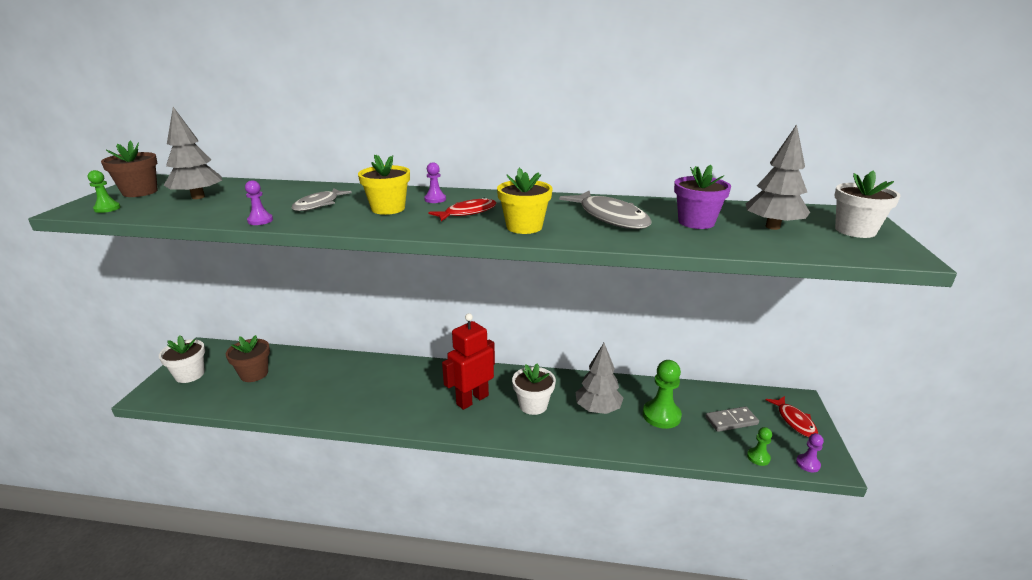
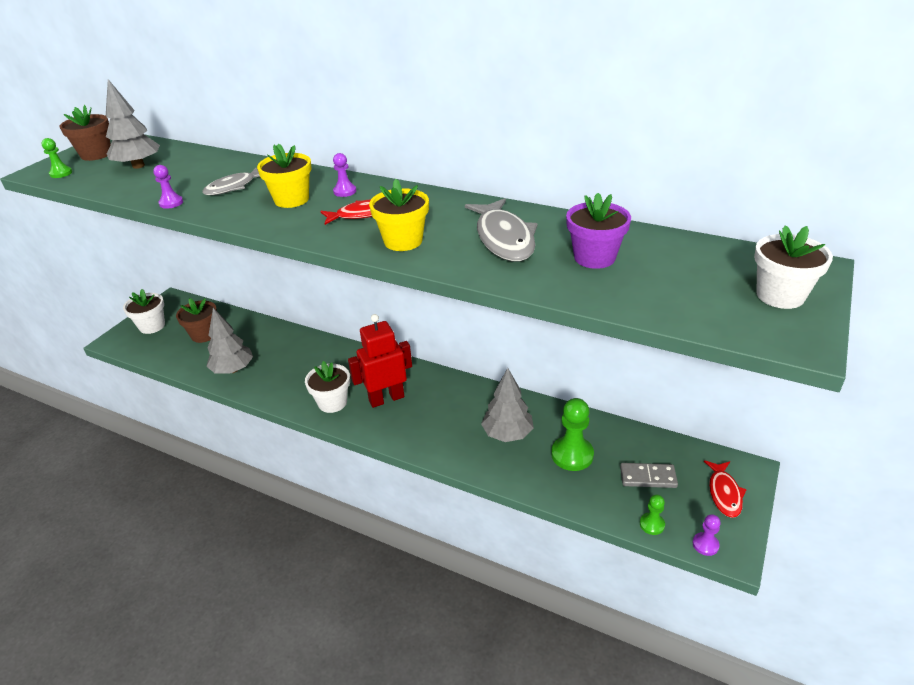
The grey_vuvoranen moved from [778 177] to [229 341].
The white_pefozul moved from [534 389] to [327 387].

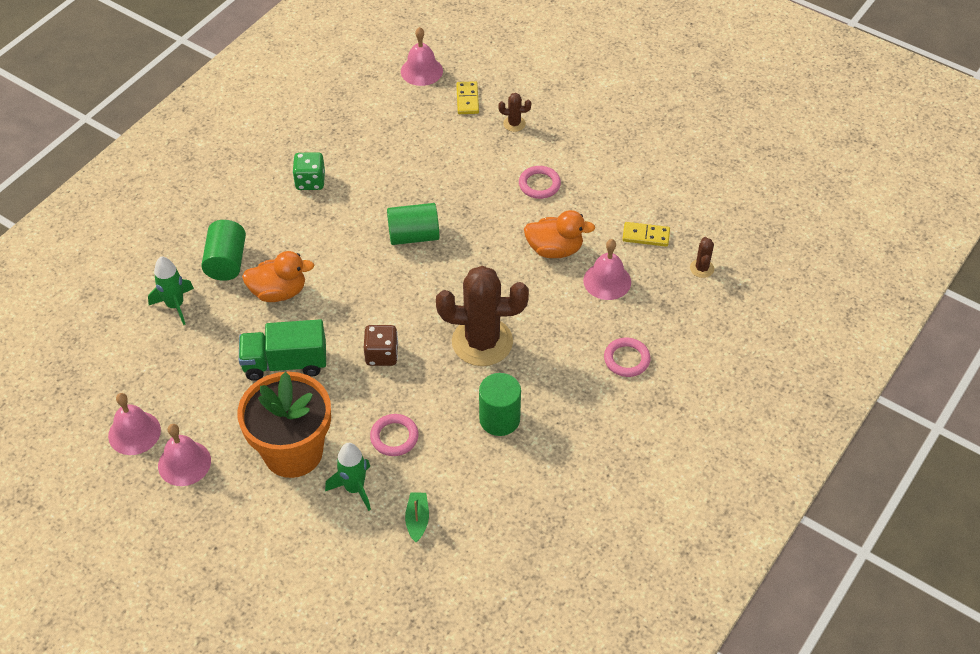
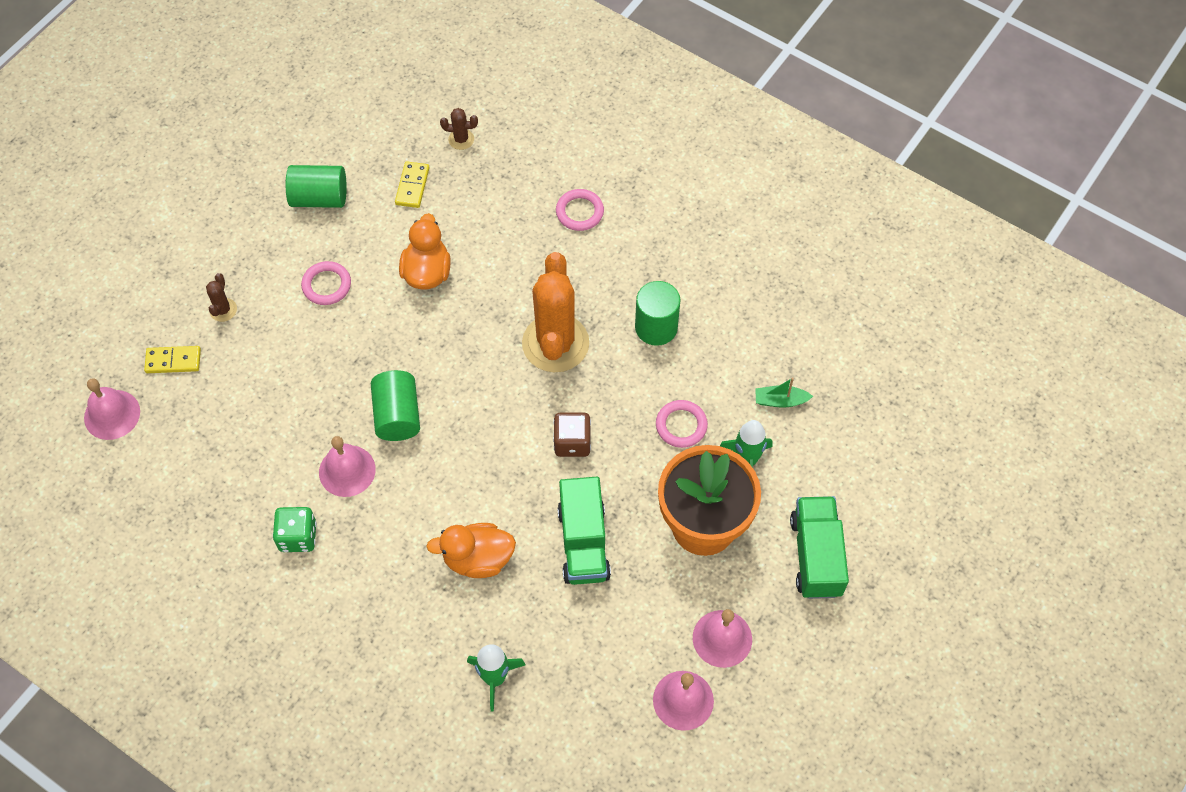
The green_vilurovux moved from [223 250] to [316 186].
The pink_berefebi moved from [607 269] to [347 466].
The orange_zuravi at [278 276] turned 90 degrees counterclockwise.
The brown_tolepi at [482 316] became the orange_tolepi at [555 312].
The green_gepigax at [819 547] appeared.

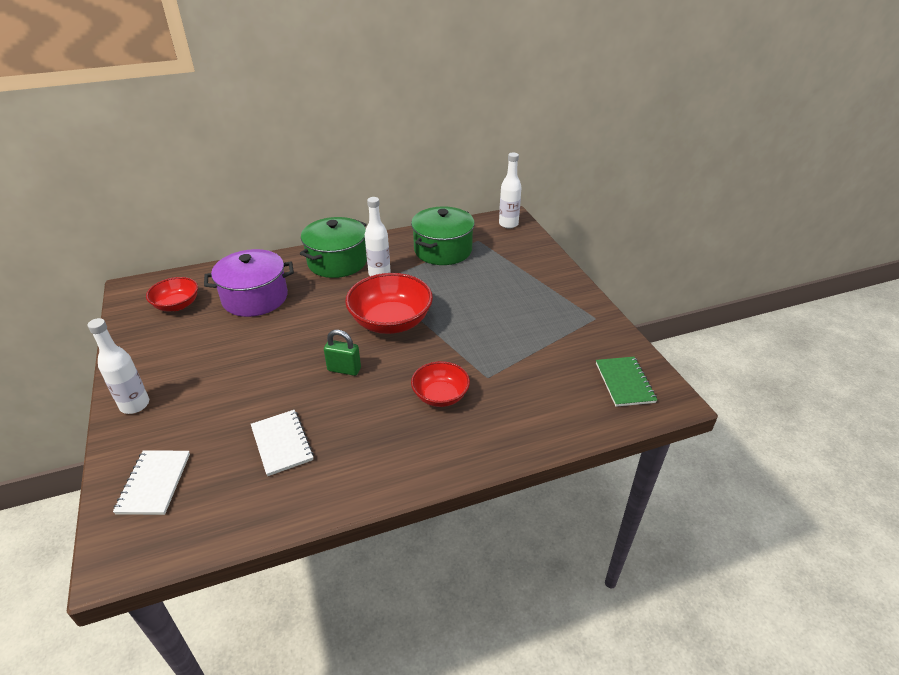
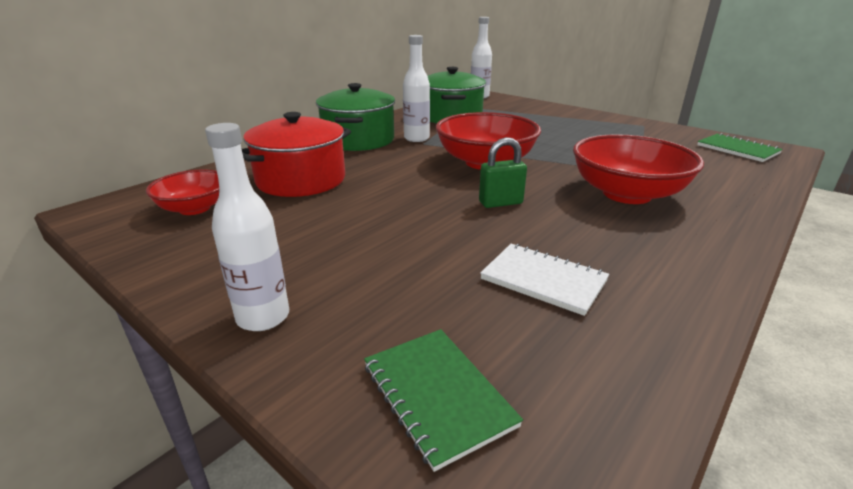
The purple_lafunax at [249 283] became the red_lafunax at [296 154].
The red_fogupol at [440 384] changed to 1.68 times the size.
The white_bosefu at [151 483] became the green_bosefu at [443 400].

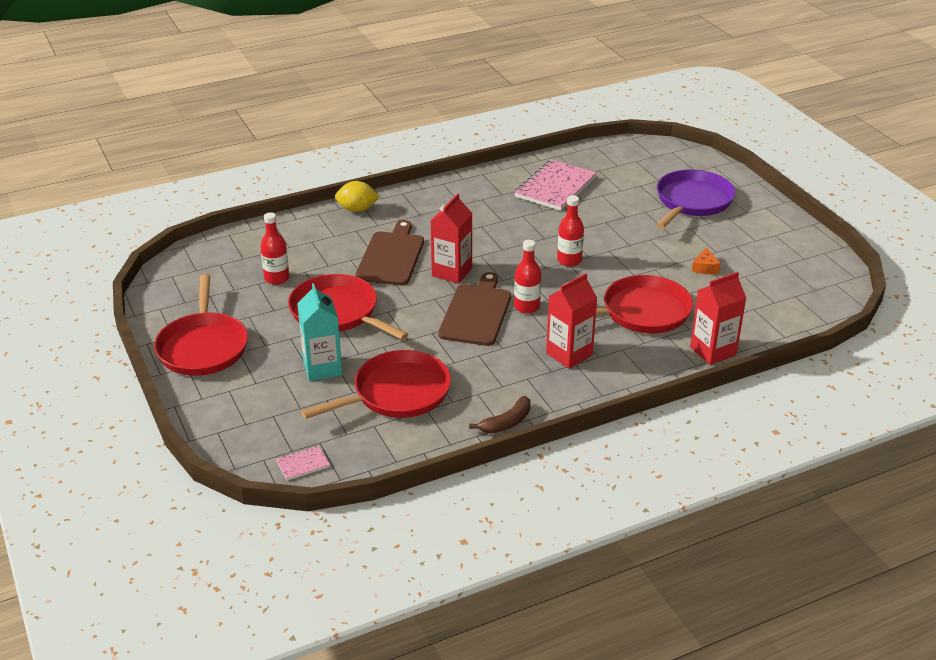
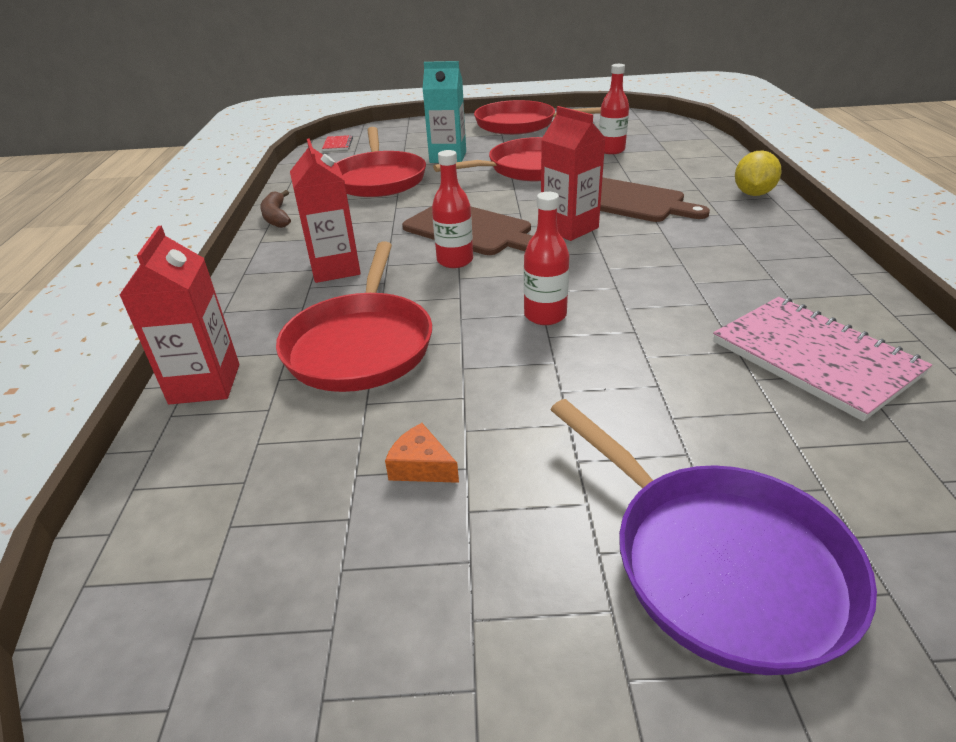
The pink_bosefu at [303 463] became the red_bosefu at [337 143].

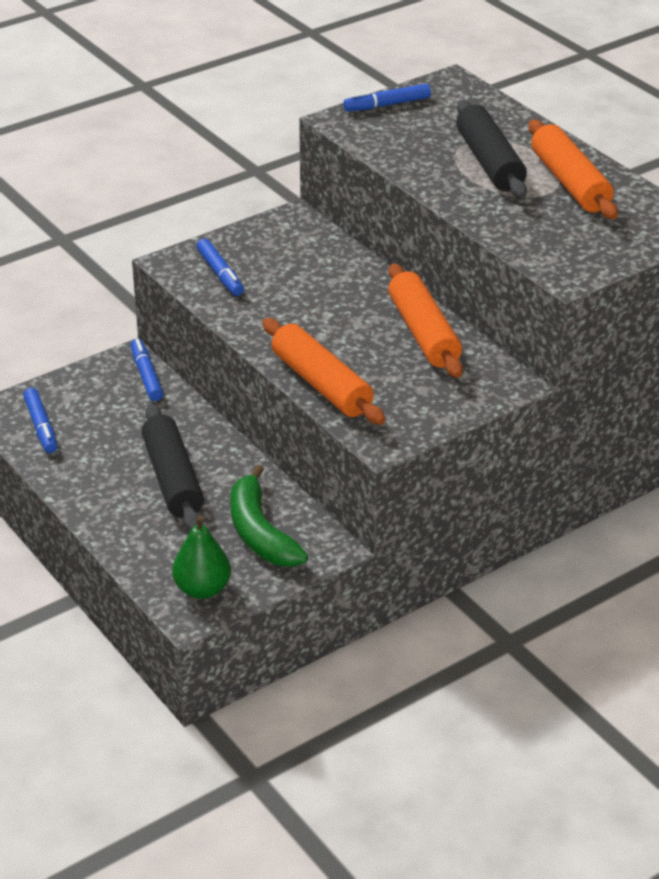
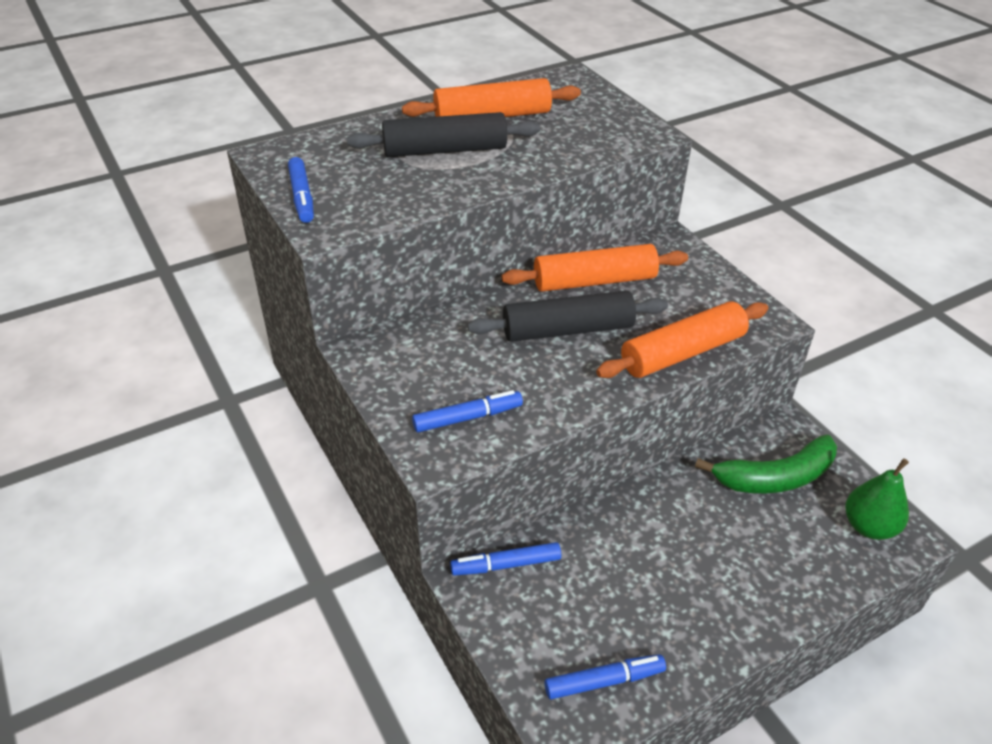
The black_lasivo moved from [172 467] to [568 316].

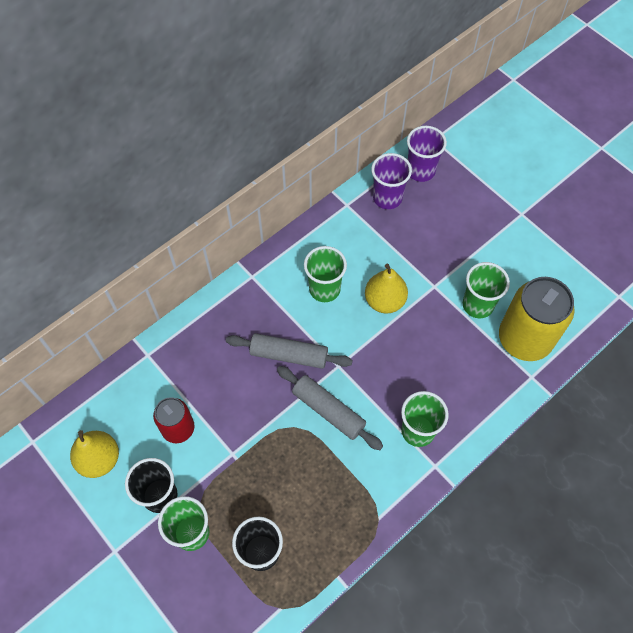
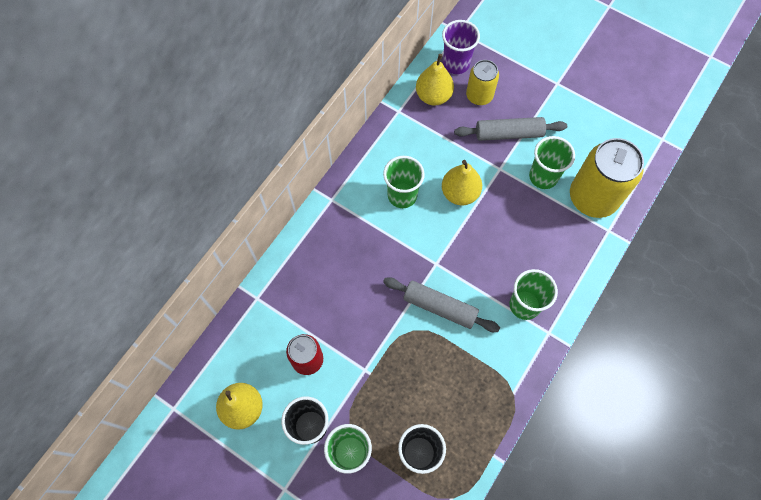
The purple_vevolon at [391 181] was replaced by the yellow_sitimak at [435 80].
The grey_lasivo moved from [289 351] to [510 129].
The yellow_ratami at [482 82] appeared.

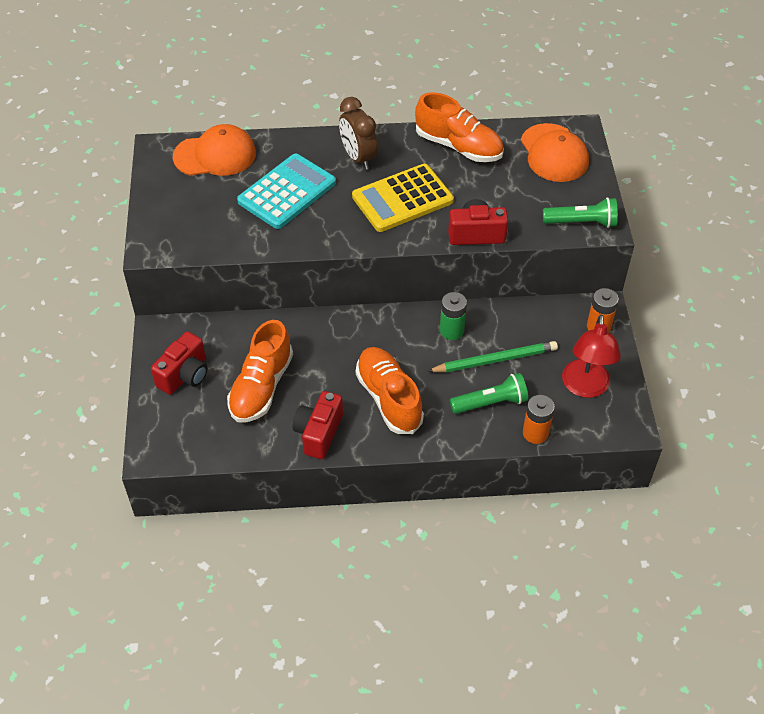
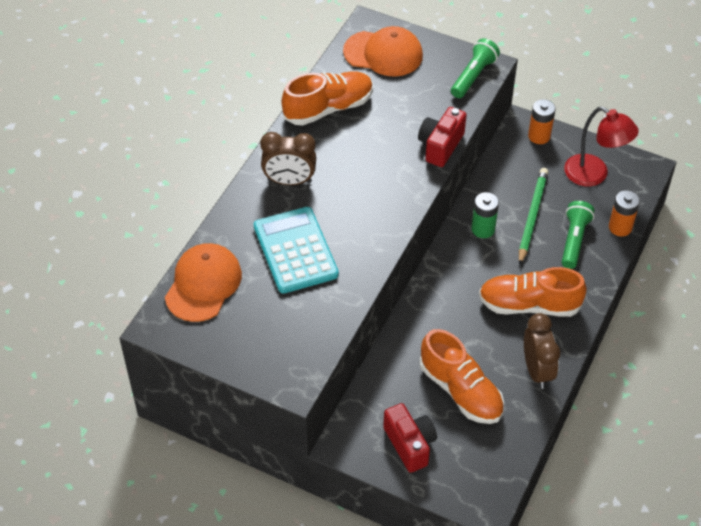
The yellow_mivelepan at [403 198] disappeared.
The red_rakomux at [317 425] was replaced by the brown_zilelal at [542 351].

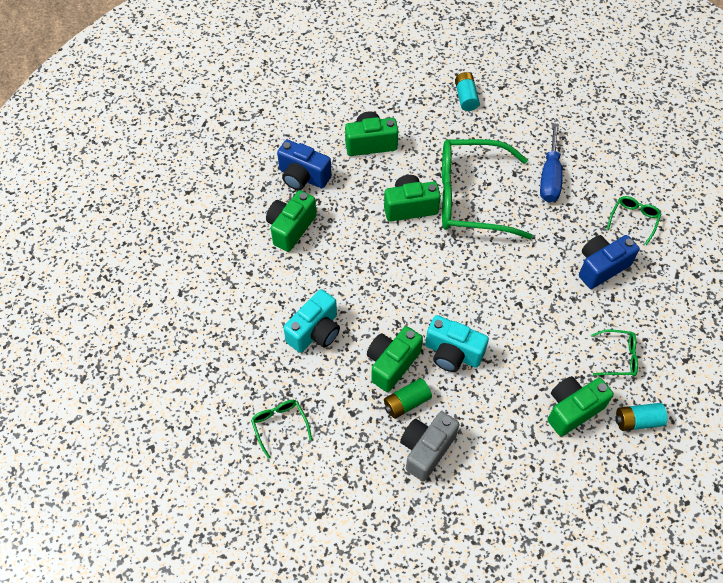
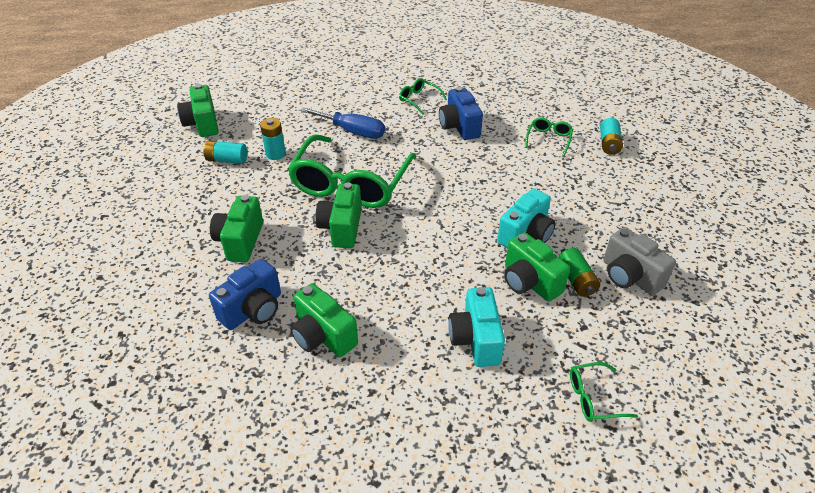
The turquoise_rakomux at [311 321] turned 150 degrees counterclockwise.
The green_rakomux moved from [581 406] to [197 110].
The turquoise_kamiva at [273 139] appeared.

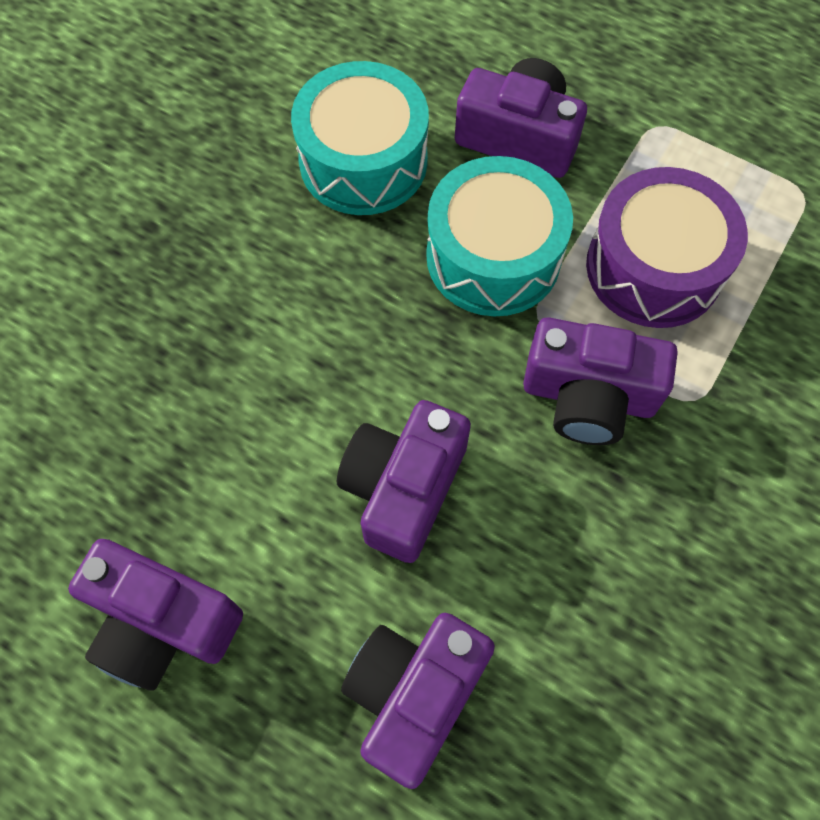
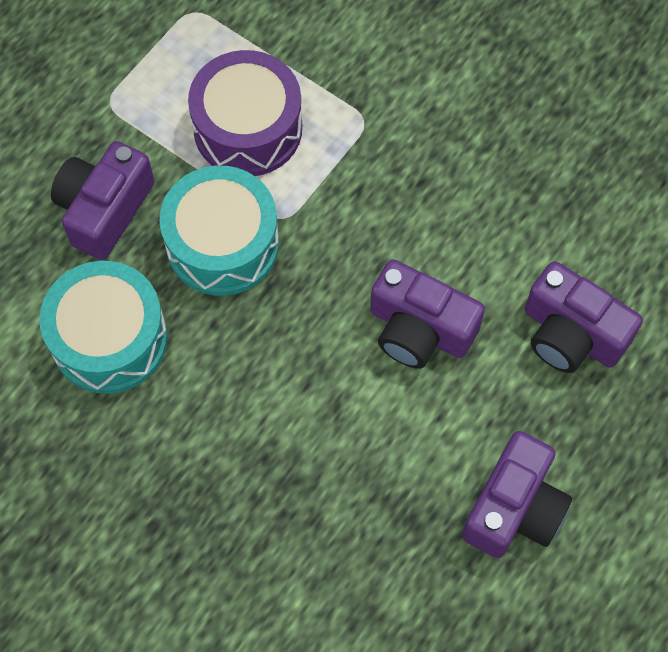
The purple_rakomux at [600 381] disappeared.

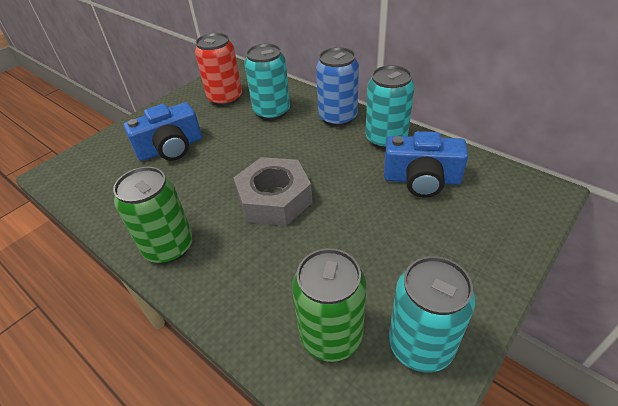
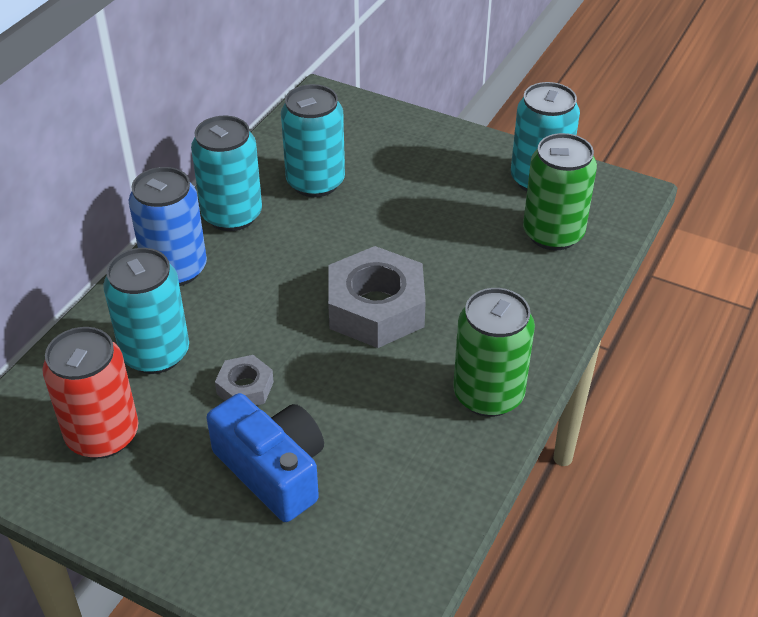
The blue_rakomux at [426 164] was replaced by the turquoise_ratami at [313 140].
The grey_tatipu at [244 380] appeared.

